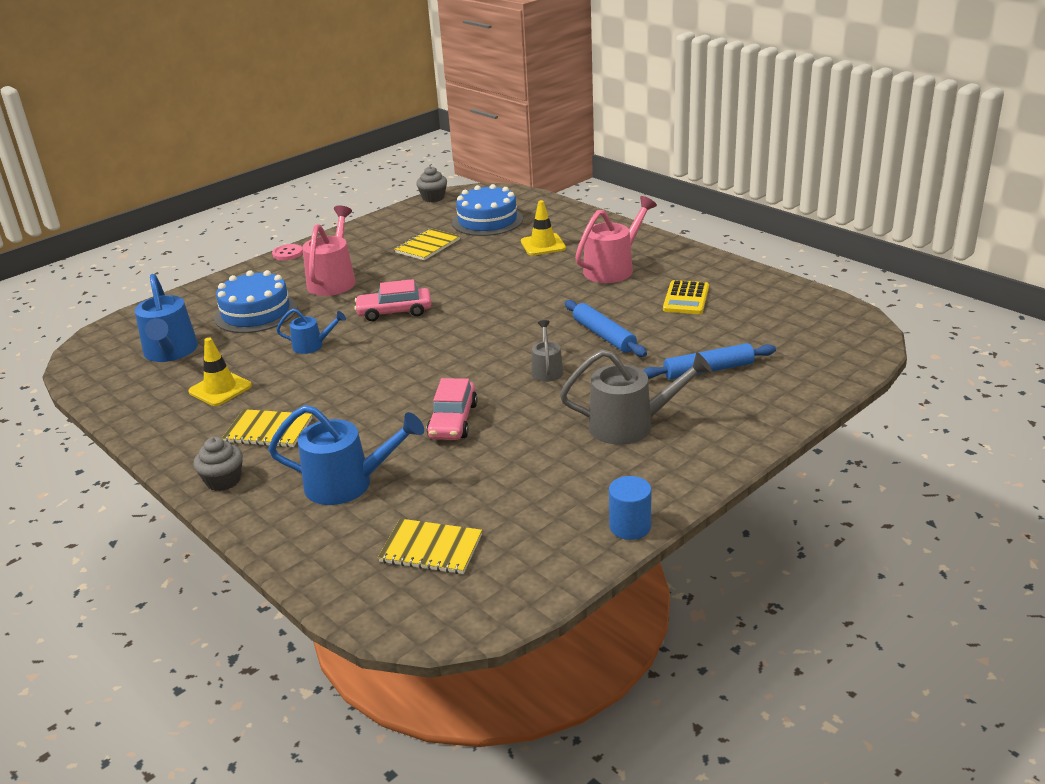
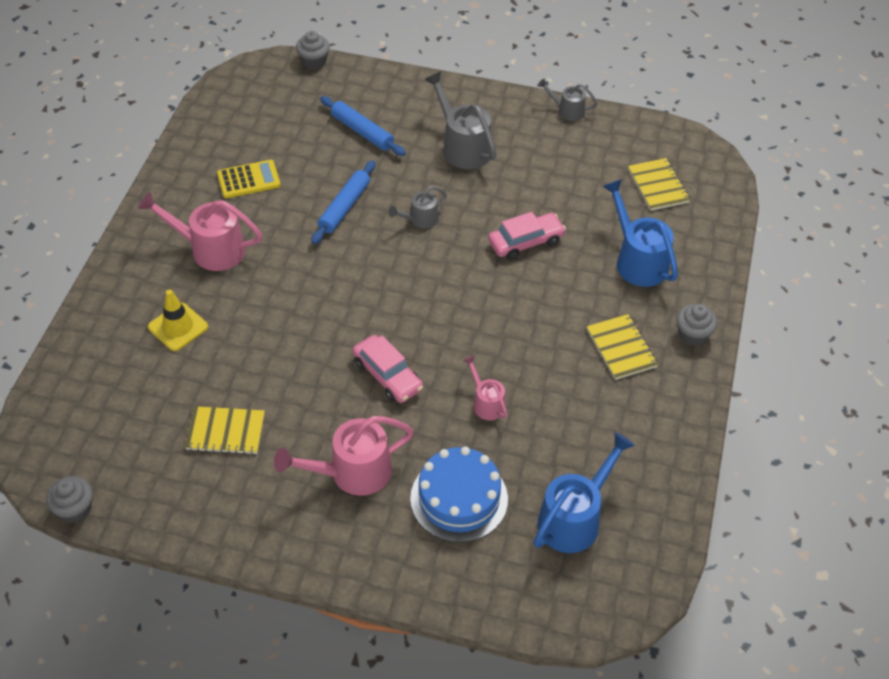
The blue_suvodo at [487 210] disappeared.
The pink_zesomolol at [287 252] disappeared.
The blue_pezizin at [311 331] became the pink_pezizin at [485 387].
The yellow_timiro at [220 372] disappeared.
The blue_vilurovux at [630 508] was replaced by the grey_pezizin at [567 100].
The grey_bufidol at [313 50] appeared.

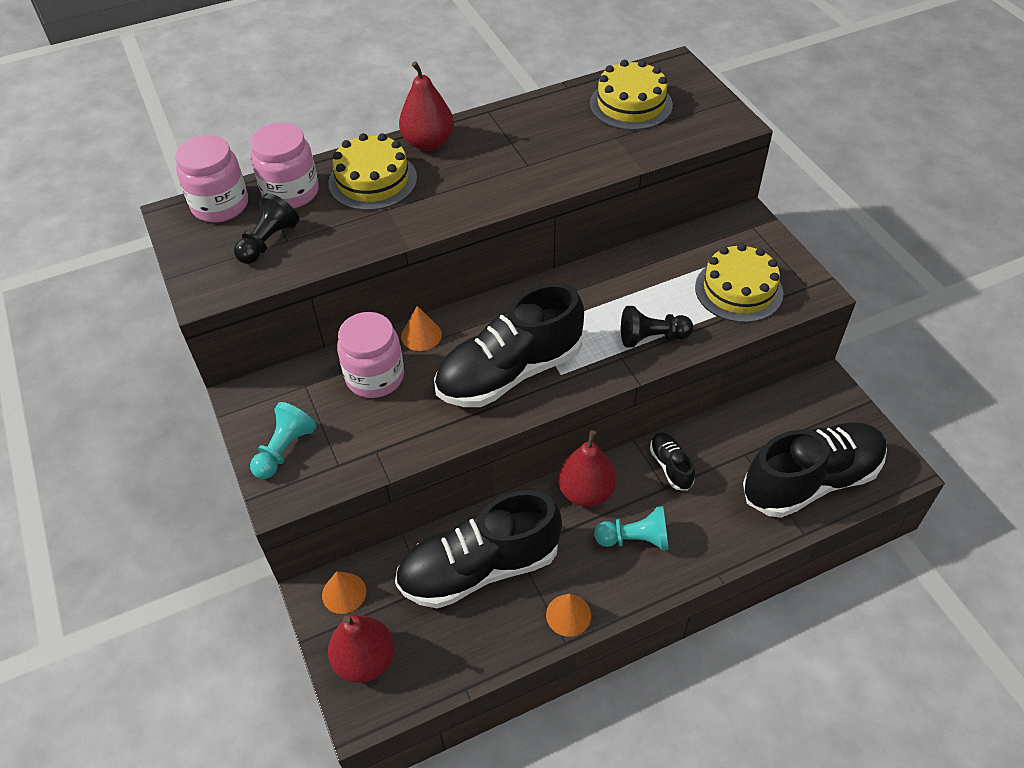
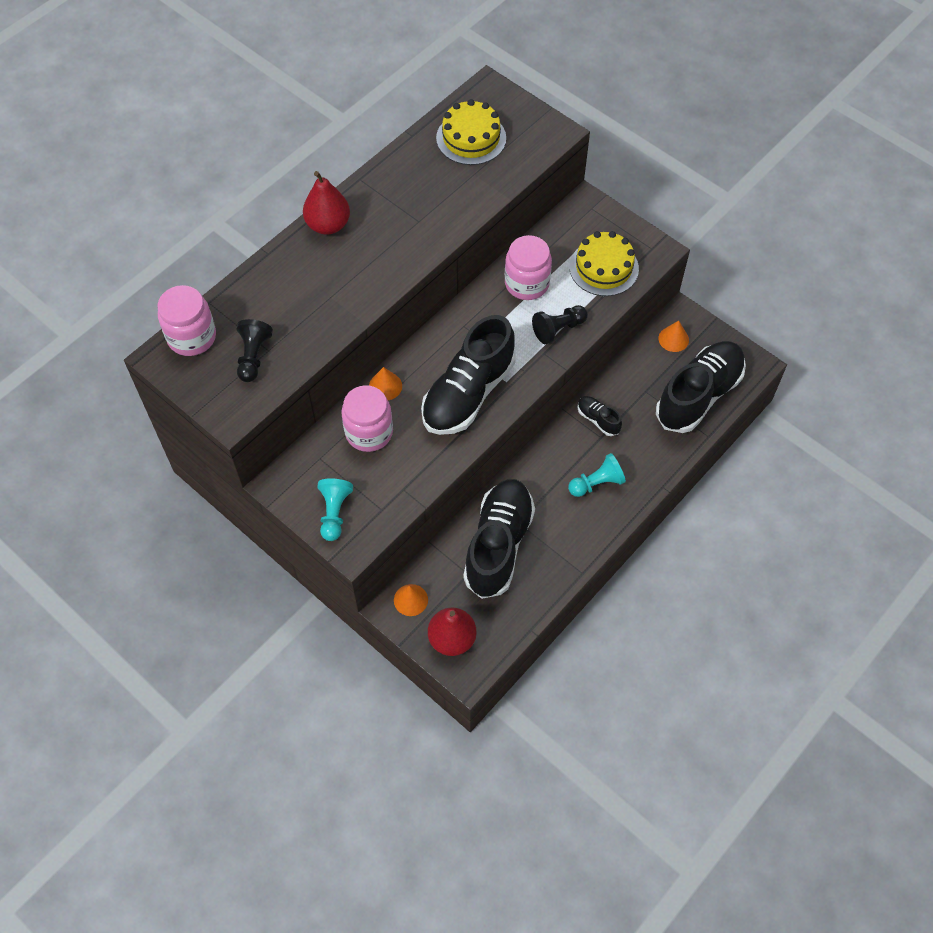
The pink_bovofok moved from [284 166] to [528 267].
The yellow_suvodo at [372 172] disappeared.
The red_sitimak at [587 468] disappeared.
The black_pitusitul at [478 549] turned 150 degrees clockwise.
The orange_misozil moved from [568 615] to [673 336].

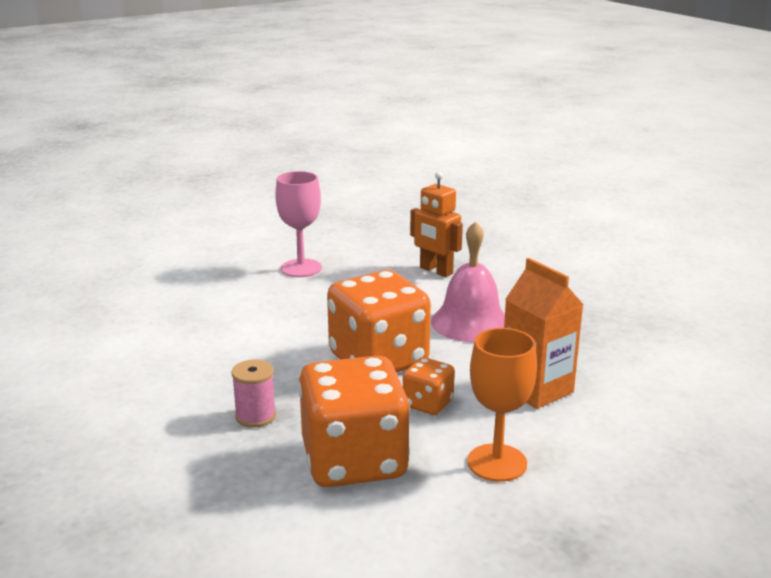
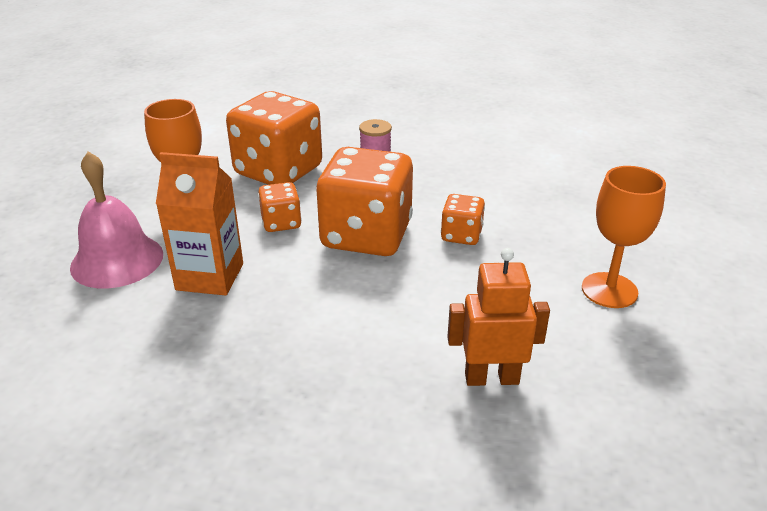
The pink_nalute at [298 224] became the orange_nalute at [624 237].
The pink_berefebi moved from [468 281] to [116 220].
The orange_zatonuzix at [463 219] appeared.

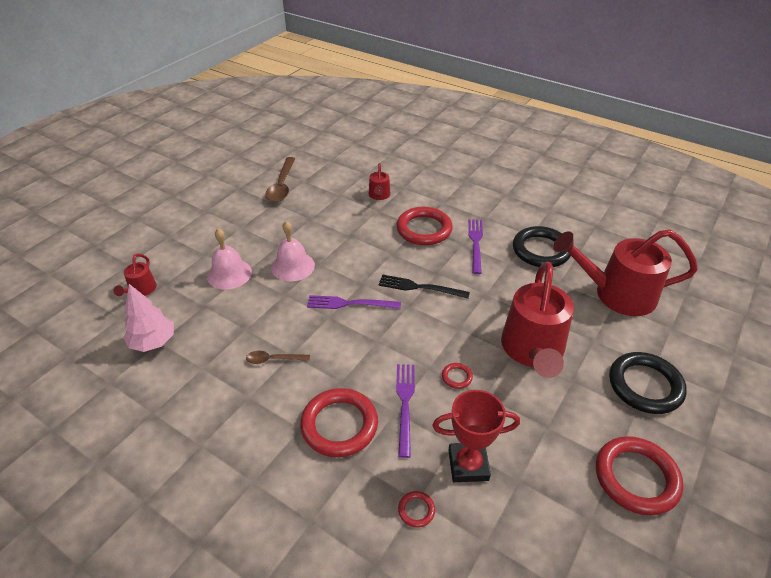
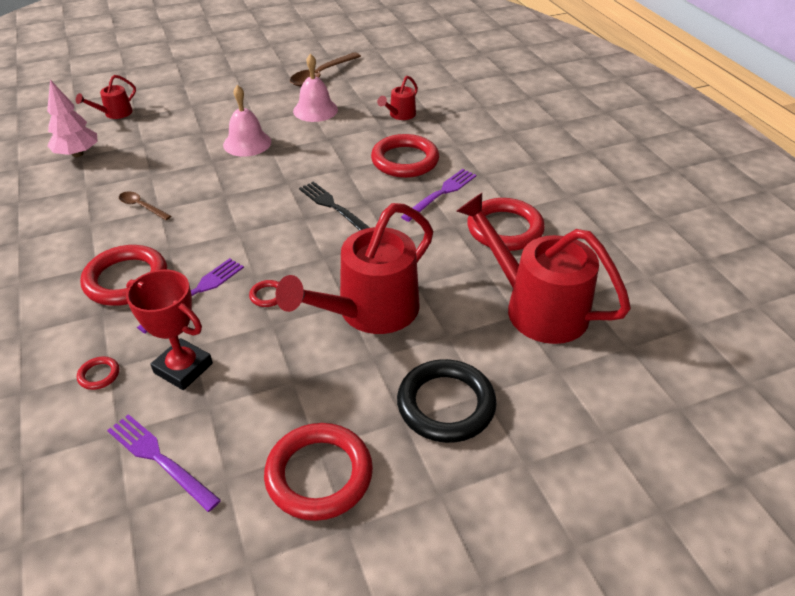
The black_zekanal at [542 246] became the red_zekanal at [506 224].
The pink_berefebi moved from [229 259] to [315 88].
The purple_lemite moved from [354 302] to [164 463].

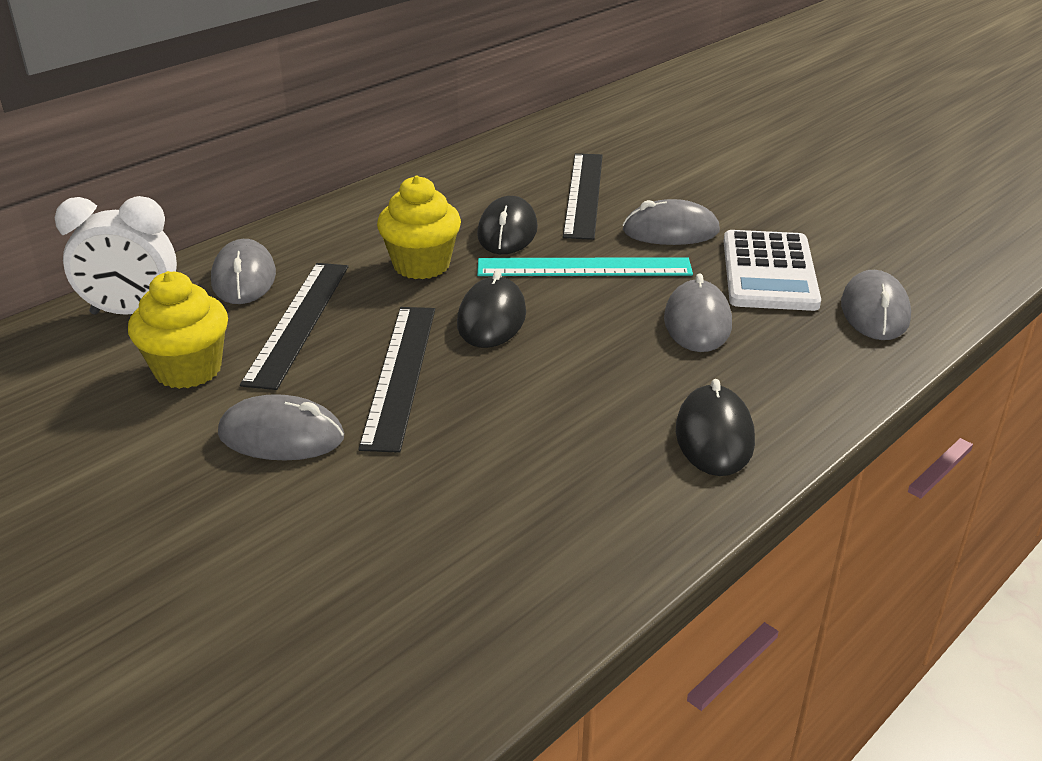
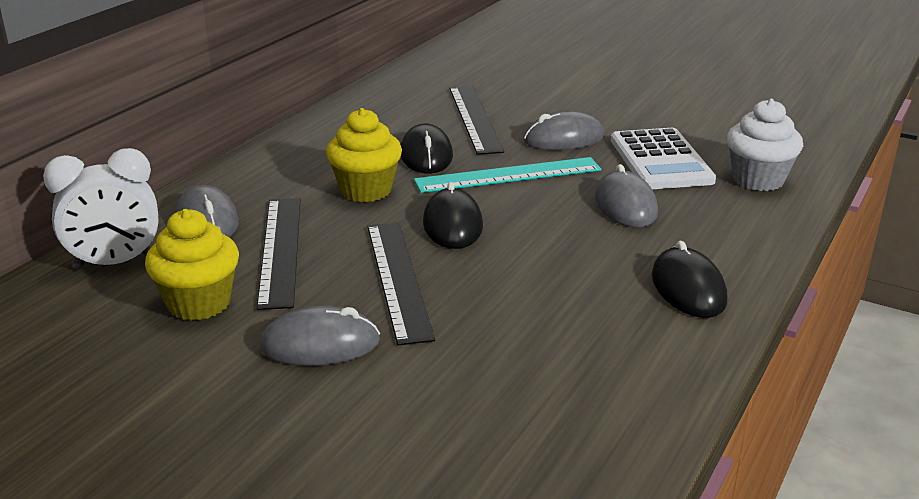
The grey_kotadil at [876 305] was replaced by the white_bufidol at [765 145].

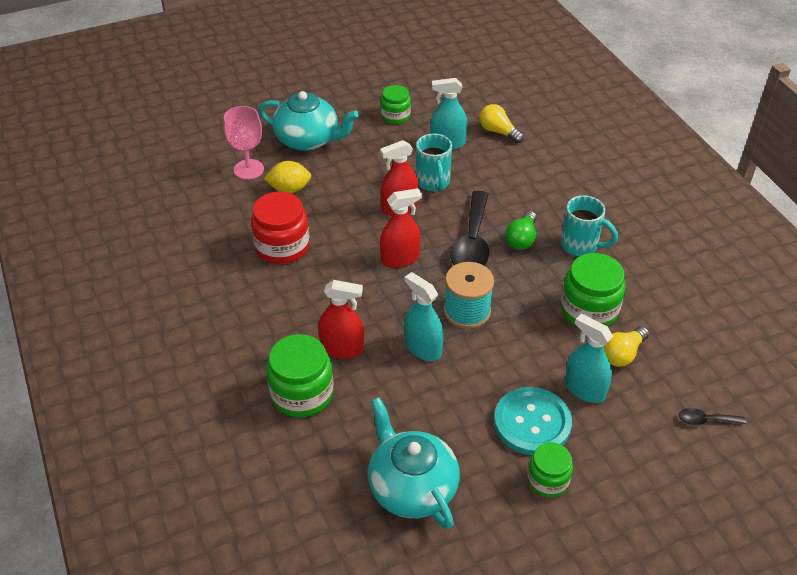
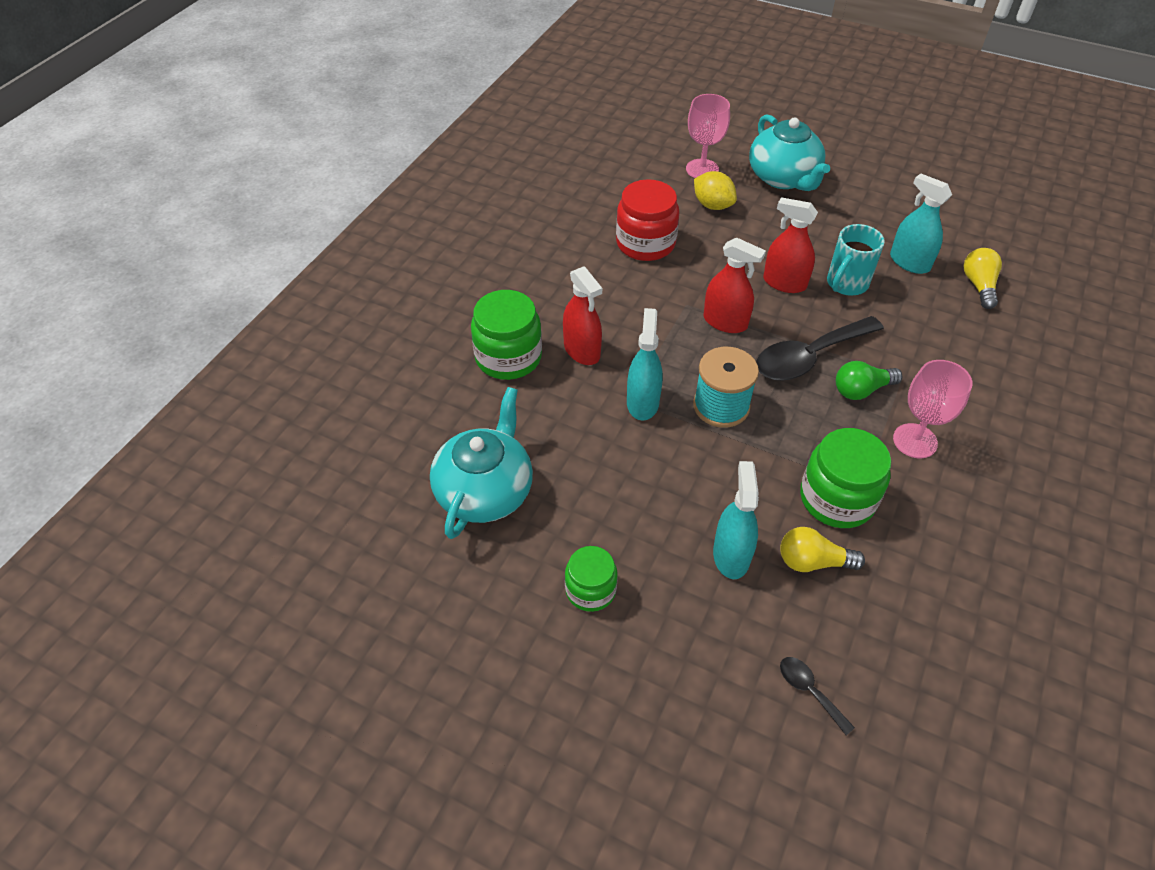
The green_bovofok at [396 104] disappeared.
The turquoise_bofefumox at [589 225] was replaced by the pink_nalute at [933 409].
The turquoise_zesomolol at [533 421] disappeared.

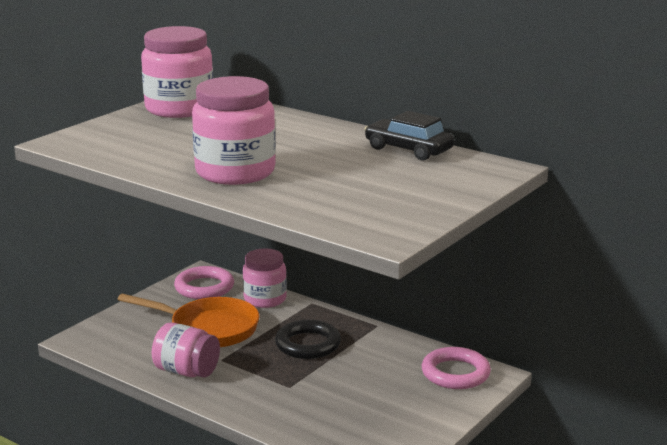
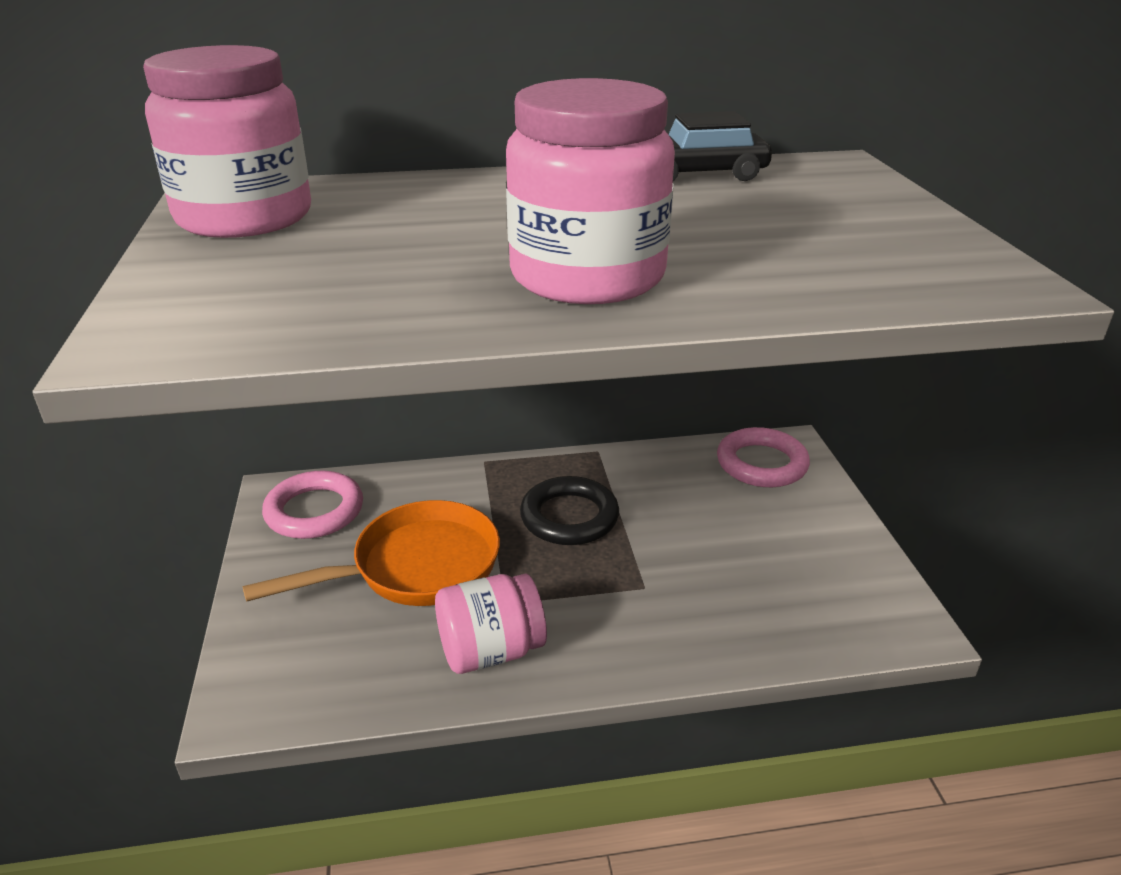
The pink_bovofok at [265 278] disappeared.

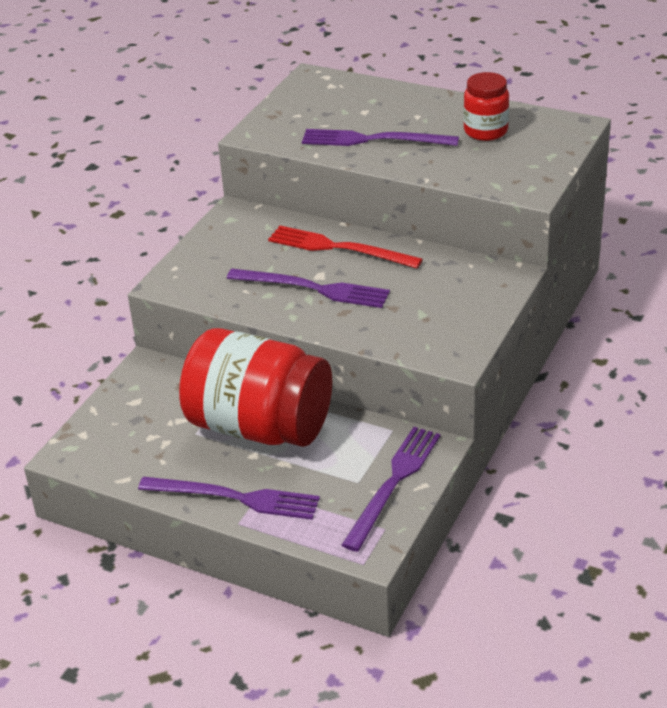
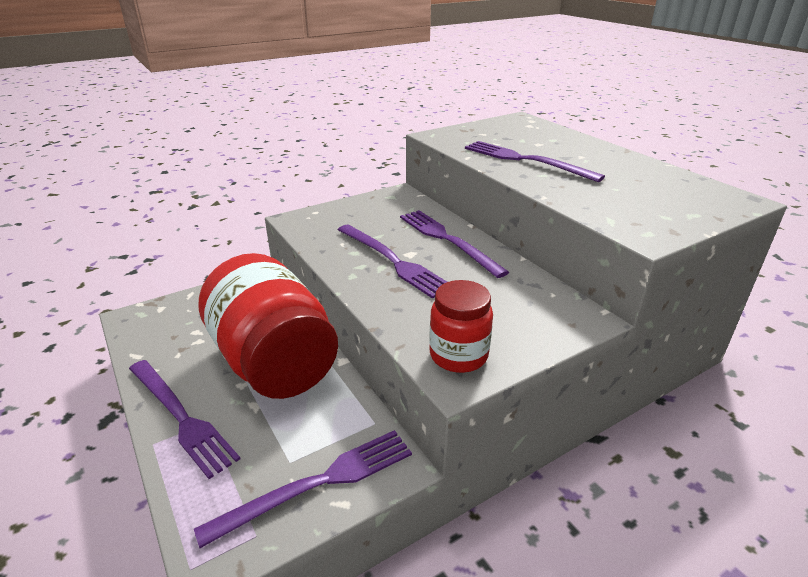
The red_bovofok moved from [486 106] to [461 326].
The red_lemite at [345 247] became the purple_lemite at [454 244].

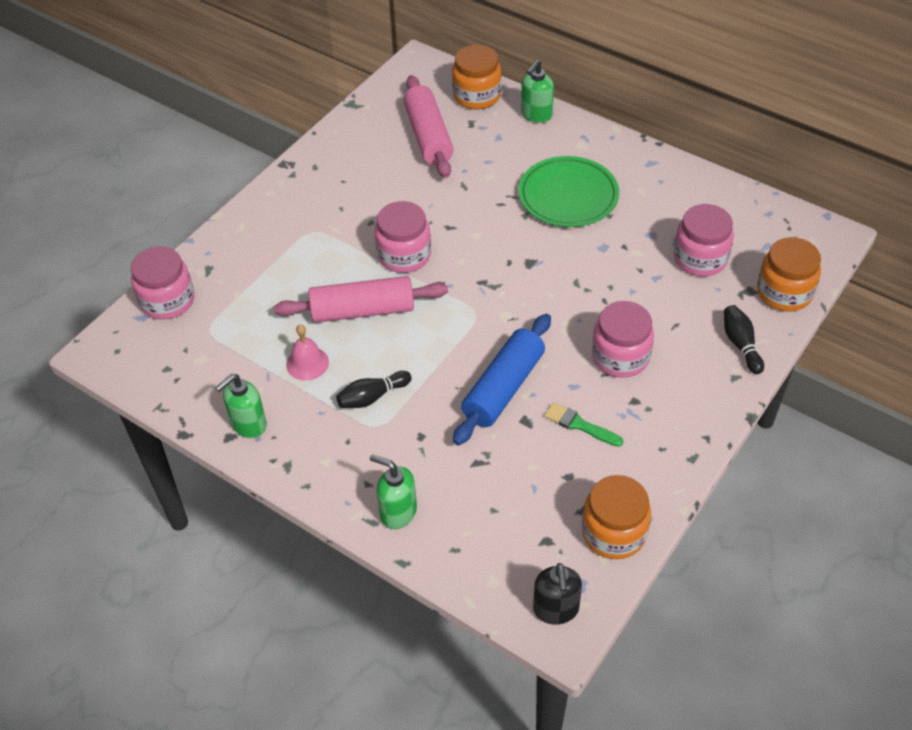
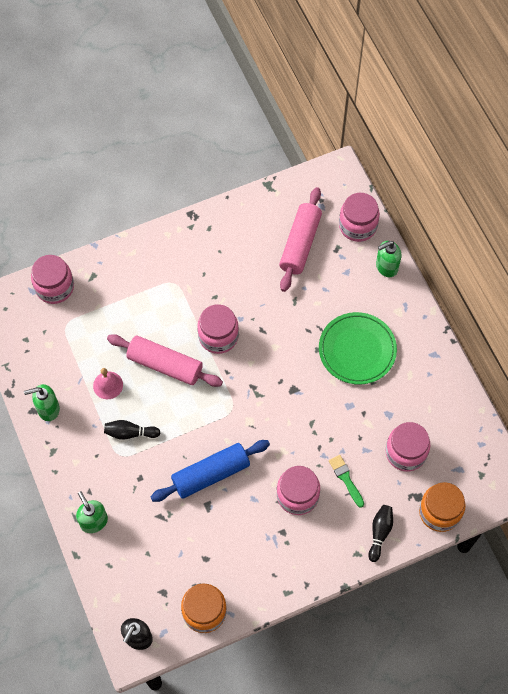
The orange_bovofok at [476 77] became the pink_bovofok at [359 217].
The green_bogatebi moved from [584 424] to [346 481].

